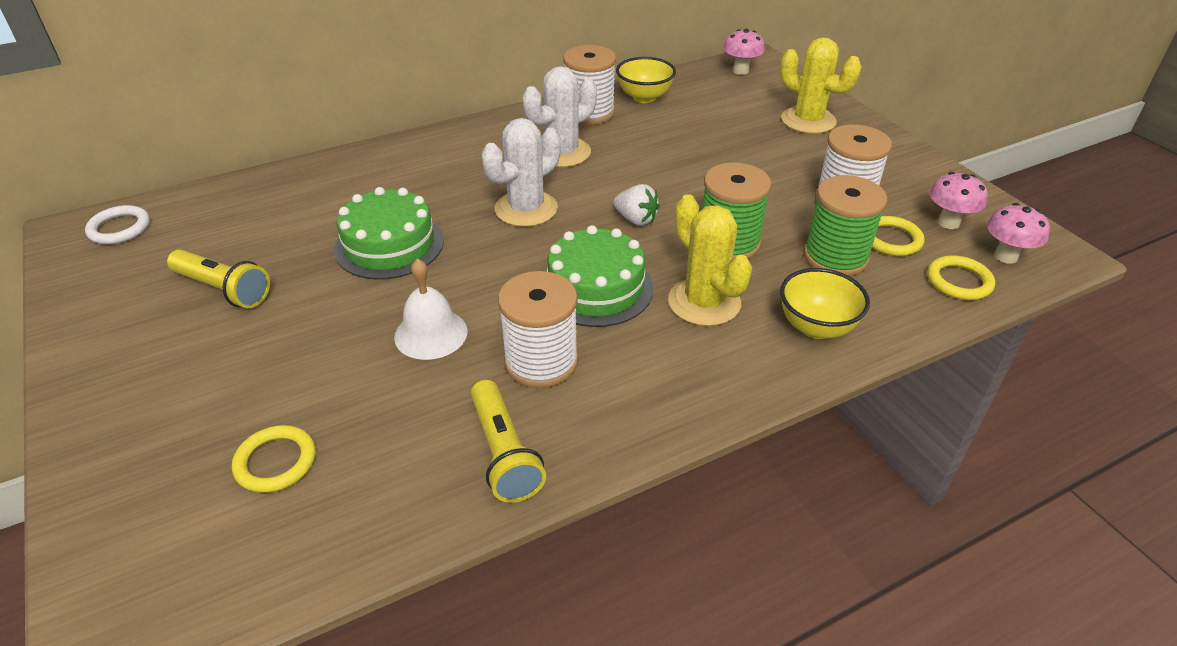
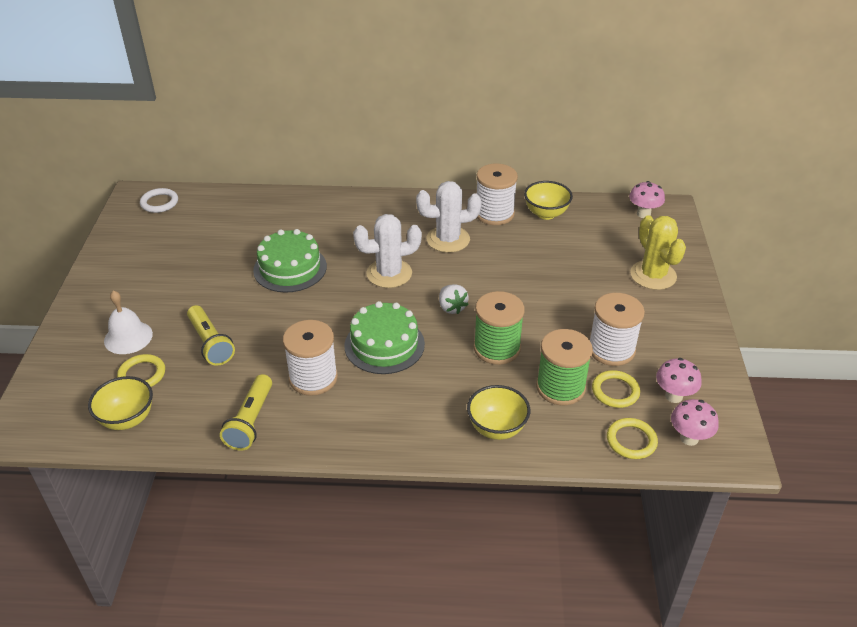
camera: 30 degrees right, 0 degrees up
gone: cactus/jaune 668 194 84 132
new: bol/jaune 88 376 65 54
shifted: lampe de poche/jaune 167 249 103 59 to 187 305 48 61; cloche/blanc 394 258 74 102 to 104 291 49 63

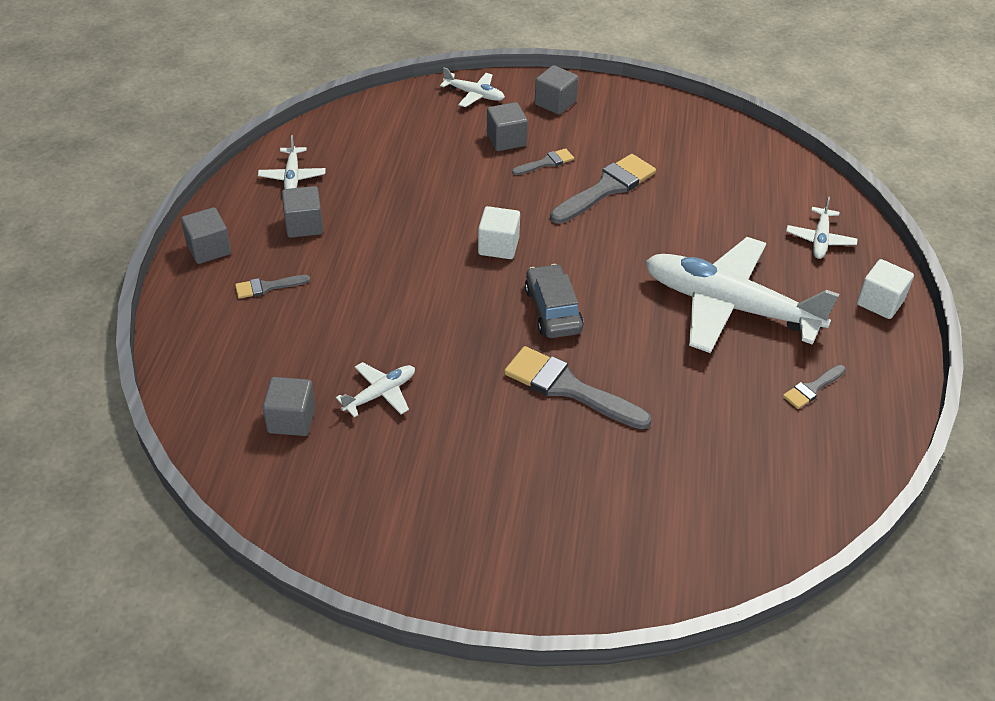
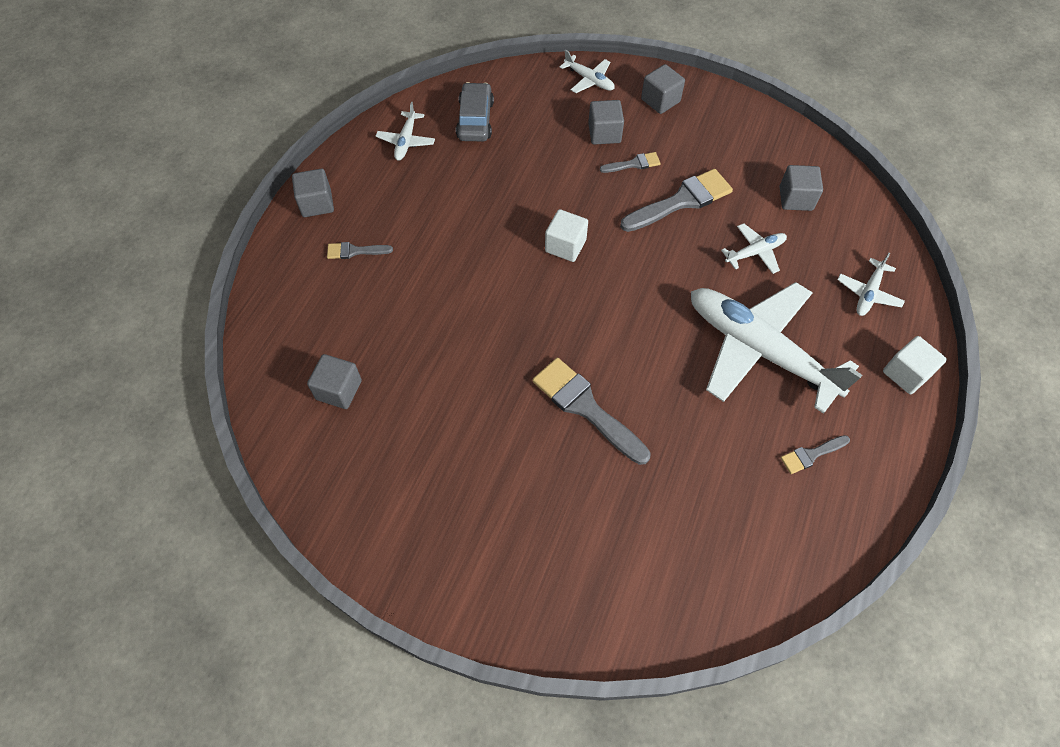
camera: 15 degrees right, 15 degrees up
shifted: cube/gris 282 186 41 52 to 780 165 43 46; voiture/gris 525 264 59 74 to 456 82 38 59; avion/blanc 336 362 79 56 to 721 223 66 51

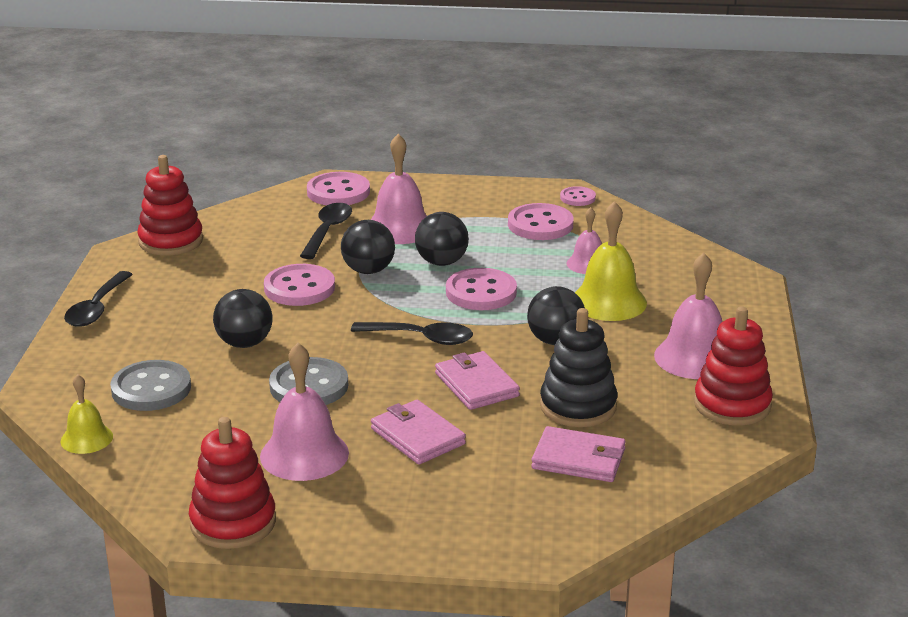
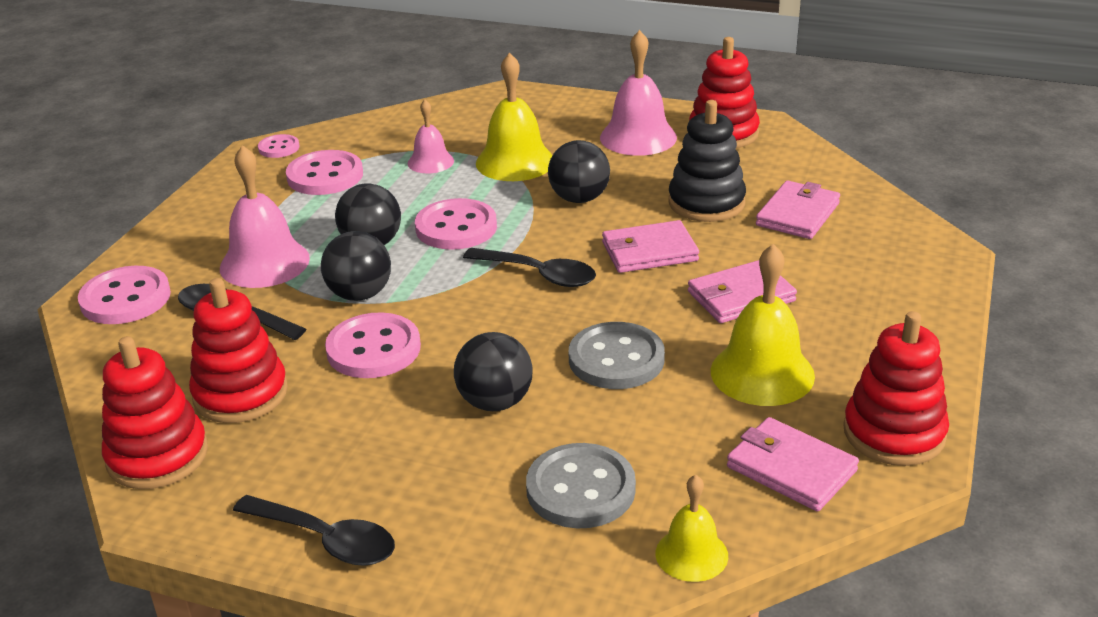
camera: 75 degrees left, 5 degrees up
new: jouet à empiler/rouge 189 278 99 145; portefeuille/rose 727 417 132 95
repainted: cloche/rose 260 343 89 138 to cloche/jaune 711 244 104 162
rotated: cuillère/noir 351 322 122 23 = 463 248 133 39 90 degrees clockwise

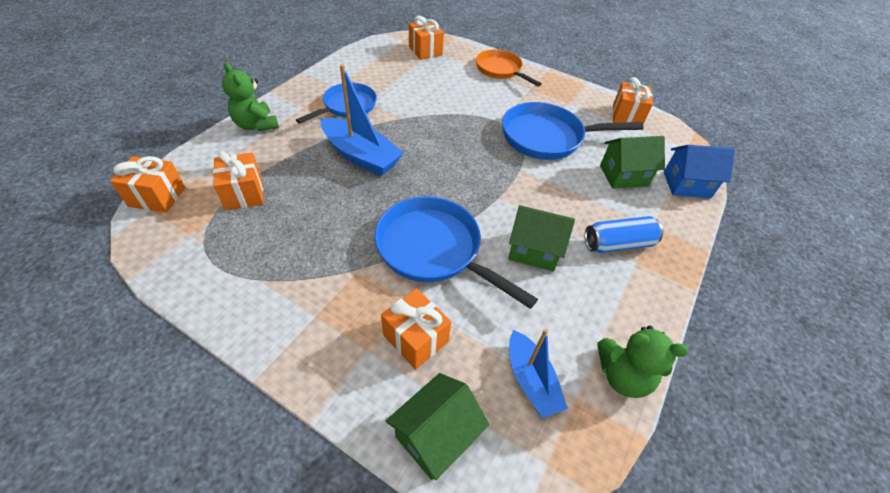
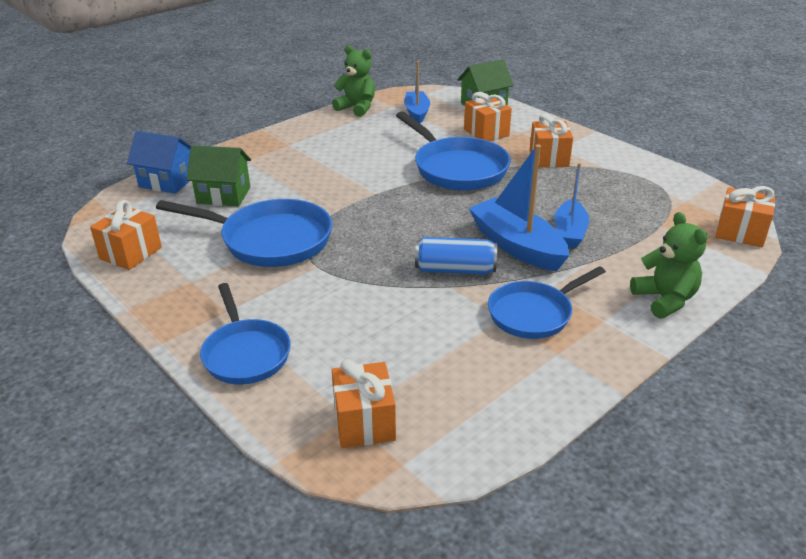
camera: 160 degrees left, 15 degrees down
gone: maison/vert 508 205 67 66
new: bateau/bleu 555 163 34 85
shifted: cadeau/orange 213 151 51 59 to 530 114 43 53; canette/bleu 585 216 78 37 to 415 237 82 38
repainted: poêle/orange 476 49 66 38 to poêle/bleu 200 283 91 102

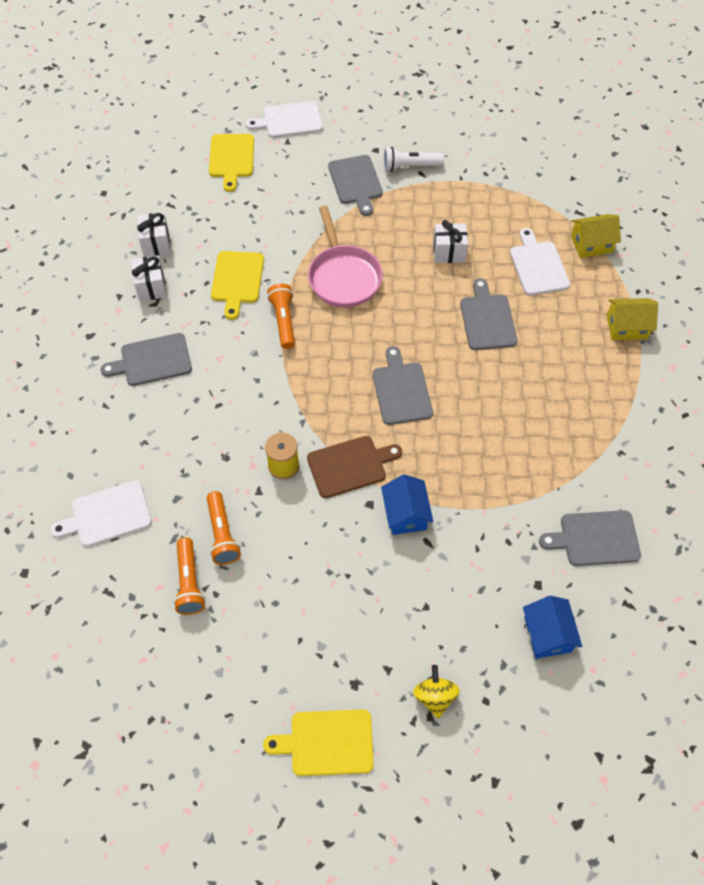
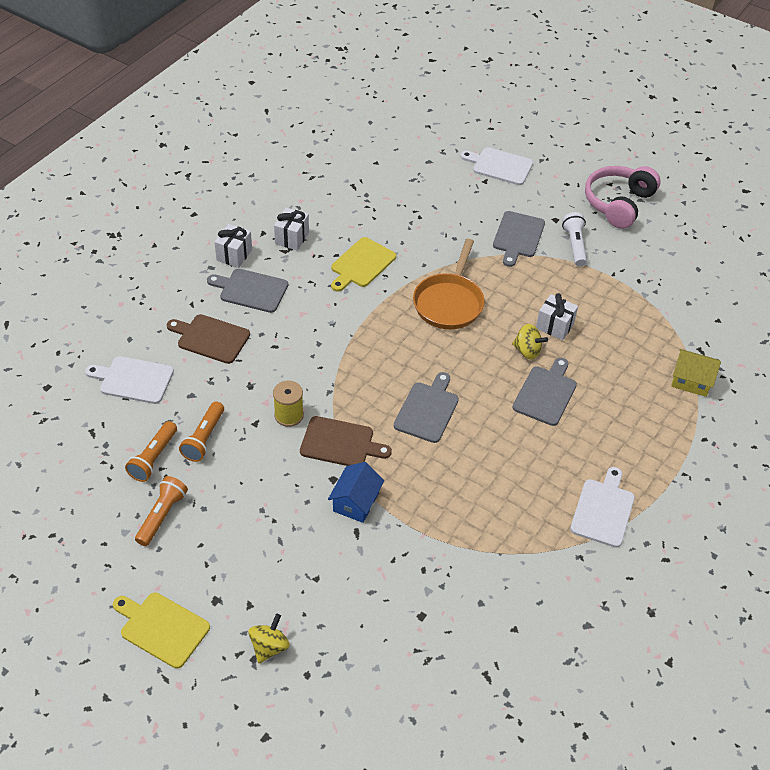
camera: 30 degrees right, 10 degrees down
gone: planche à découper/jaune 209 134 45 58; maison/jaune 607 298 51 42; planche à découper/gris 539 510 102 56; maison/bleu 523 596 59 62
new: casque audio/rose 585 166 76 63; planche à découper/marron 167 314 83 50; toupie/jaune 512 324 36 35
shifted: cadeau/blanc 137 213 34 44 to 214 224 38 44; planche à découper/blanc 510 228 60 67 to 570 467 65 81; lampe de poche/orange 267 283 28 66 to 135 476 53 70
repainted: poêle/rose 308 206 75 101 to poêle/orange 413 239 71 90
rotated: lampe de poche/blanc 383 147 61 25 = 562 212 25 55 60 degrees clockwise

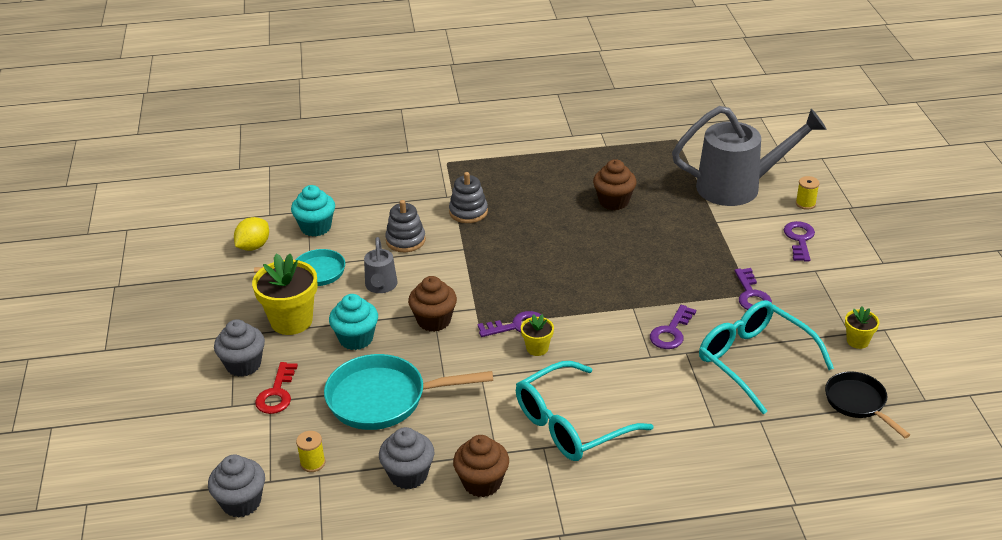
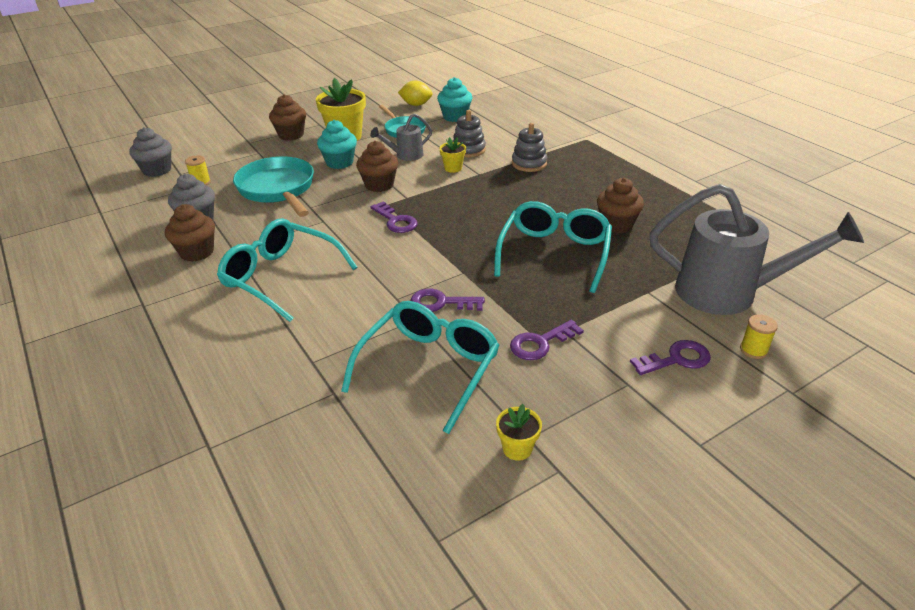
camera: 65 degrees right, 0 degrees up
gone: clé/rouge 255 362 43 52; poêle/noir 825 371 85 67
new: lunettes/turquoise 494 201 118 92
shifted: pot de fleurs/jaune 521 314 33 42 to 439 137 27 36
repainted: muffin/gris 214 319 51 58 to muffin/marron 269 94 37 46
rotated: arrosoir/gris 672 106 155 100 = 650 184 214 131 45 degrees counterclockwise

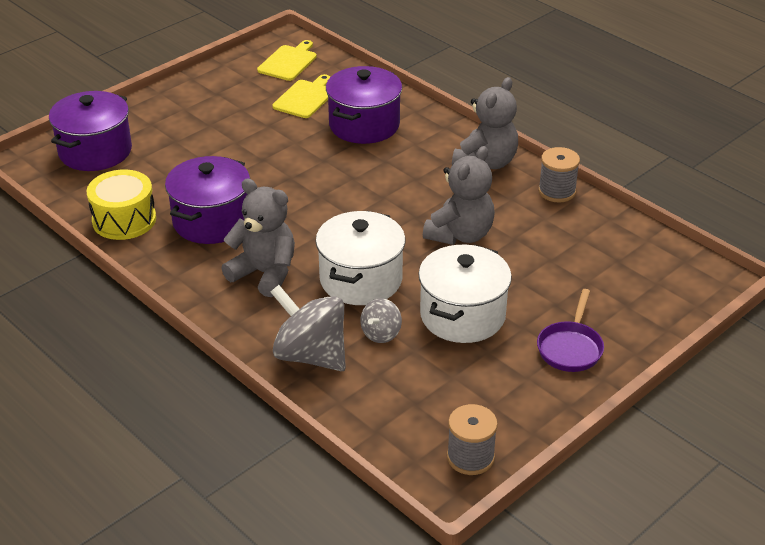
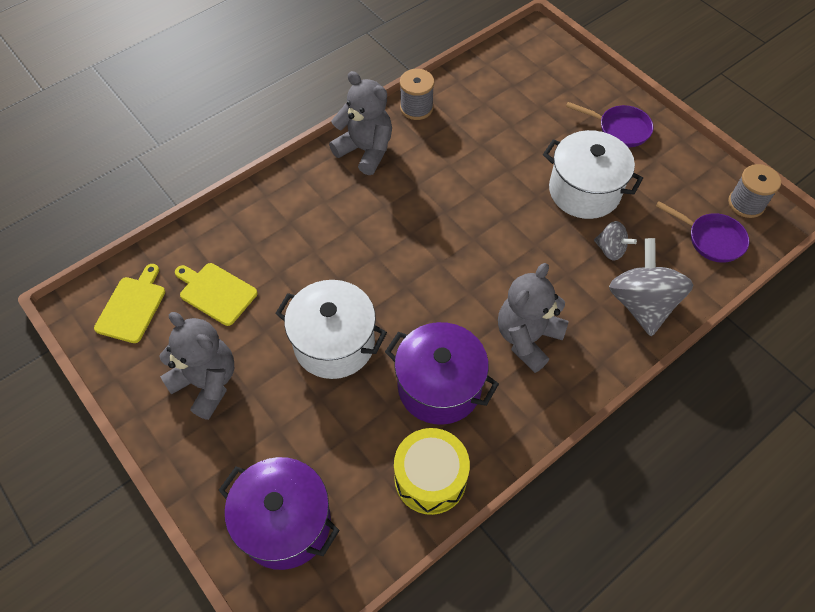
camera: 85 degrees left, 20 degrees up
gone: marmite/violet 326 66 76 78
new: poêle/violet 656 201 93 62
shifted: ours en peluche/gris 423 146 72 99 to 159 312 75 108; marmite/blanc 316 211 89 94 to 275 280 112 99
rotated: planche à découper/jaune 257 40 60 41 = 94 264 71 79 75 degrees clockwise; toupie/gris 271 285 75 86 = 609 238 84 98 135 degrees clockwise

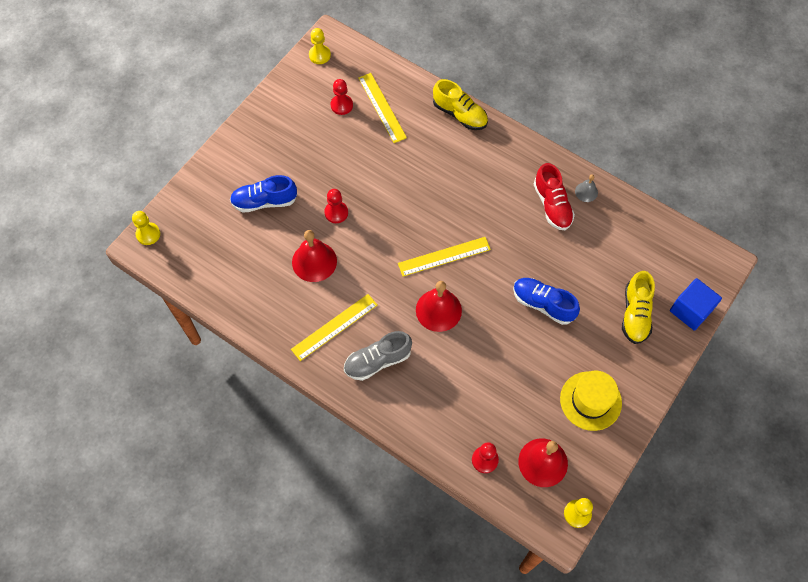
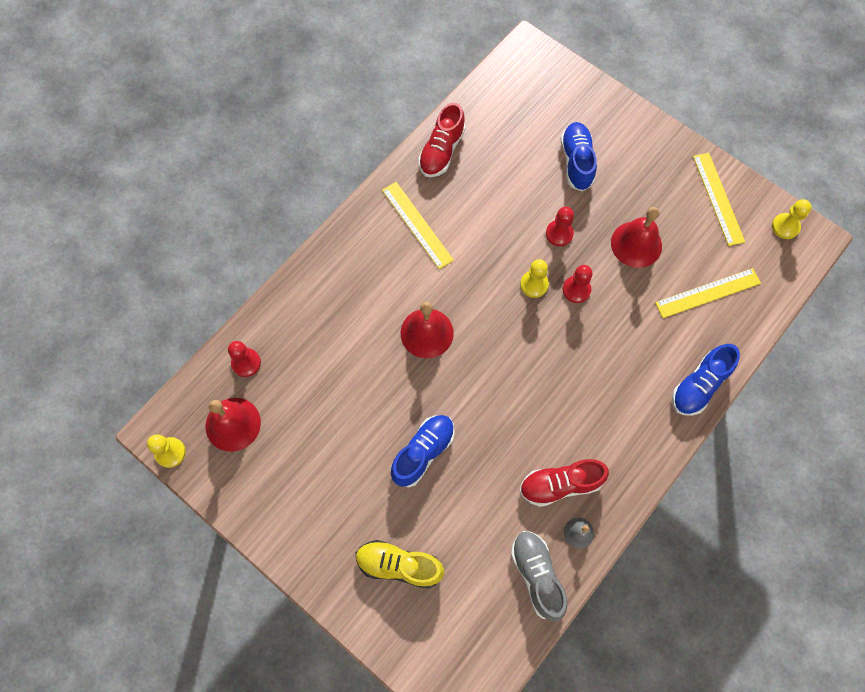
camera: 95 degrees right, 5 degrees up
gone: cube/bleu 670 278 52 52; chapeau/jaune 560 371 62 60
new: chaussure/rouge 418 103 48 74
shifted: pion/rouge 331 79 22 36 to 563 265 29 38; pion/jaune 132 211 28 34 to 520 259 29 39; cloche/rouge 292 230 45 52 to 611 207 51 61; règle/jaune 398 237 93 39 to 693 153 52 93; chaussure/gris 344 331 68 50 to 511 531 56 91
repainted: chaussure/jaune 433 79 55 51 to chaussure/bleu 672 344 68 72

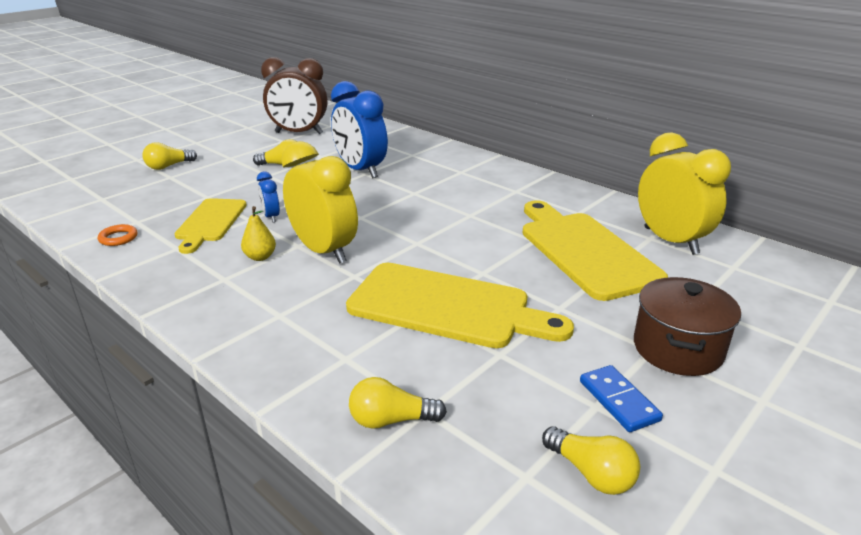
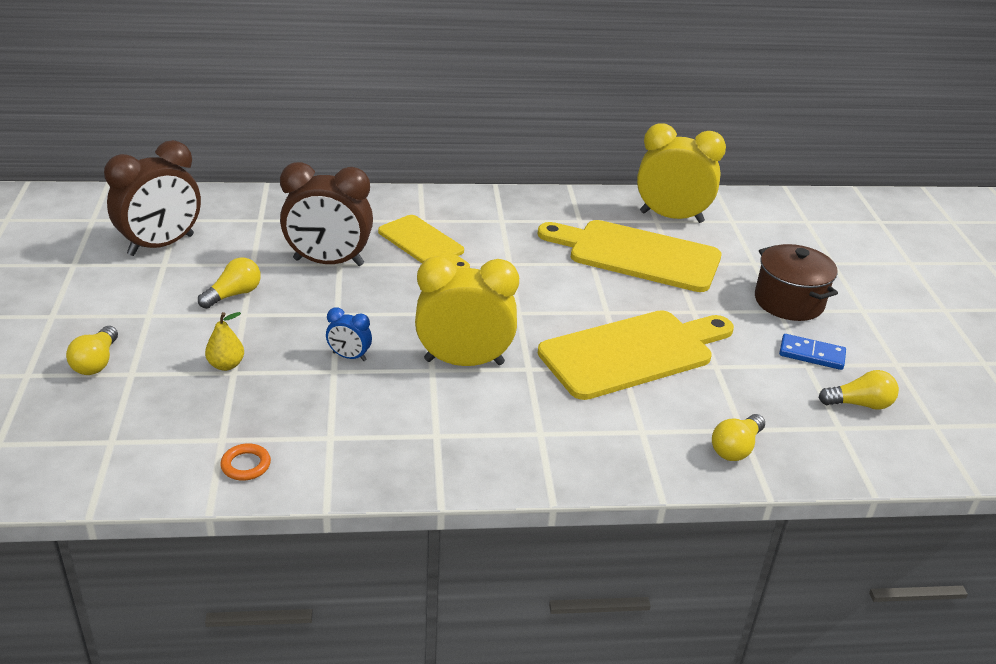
camera: 50 degrees left, 5 degrees up
shifted: planche à découper/jaune 174 198 73 56 to 378 215 92 54; poire/jaune 241 206 35 55 to 205 312 39 59
repainted: réveil/bleu 331 81 57 97 to réveil/marron 280 162 93 104

